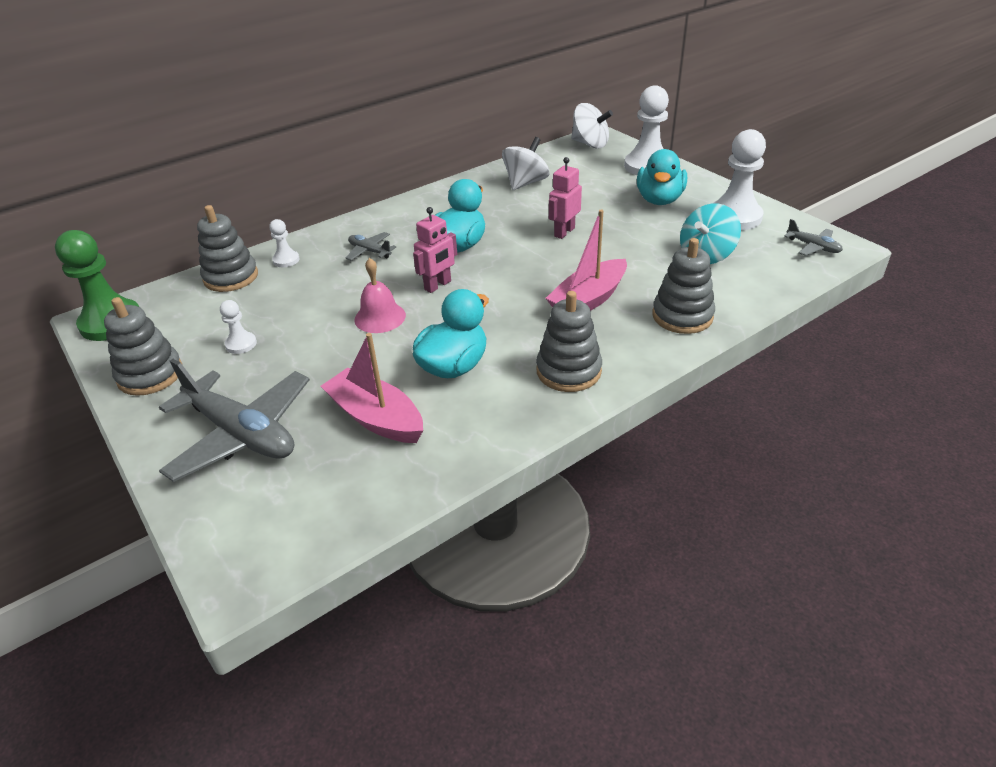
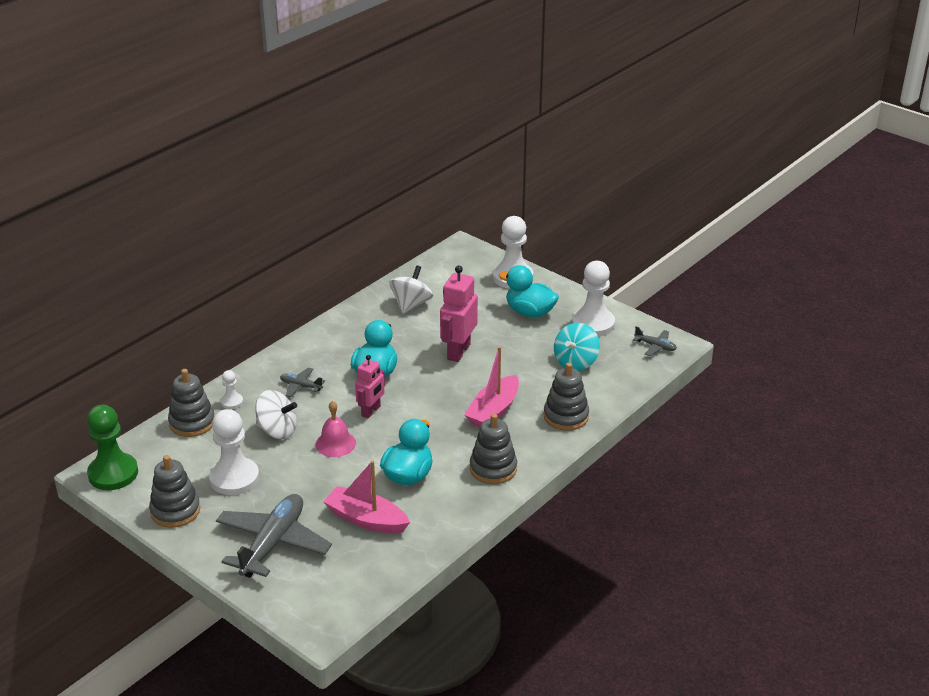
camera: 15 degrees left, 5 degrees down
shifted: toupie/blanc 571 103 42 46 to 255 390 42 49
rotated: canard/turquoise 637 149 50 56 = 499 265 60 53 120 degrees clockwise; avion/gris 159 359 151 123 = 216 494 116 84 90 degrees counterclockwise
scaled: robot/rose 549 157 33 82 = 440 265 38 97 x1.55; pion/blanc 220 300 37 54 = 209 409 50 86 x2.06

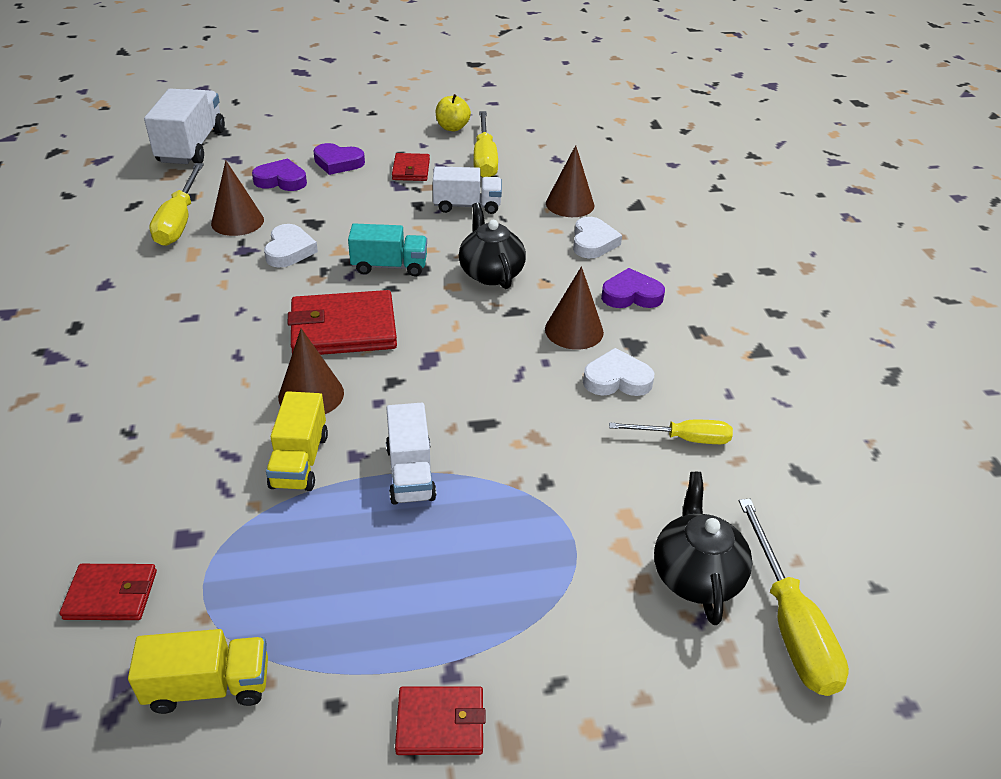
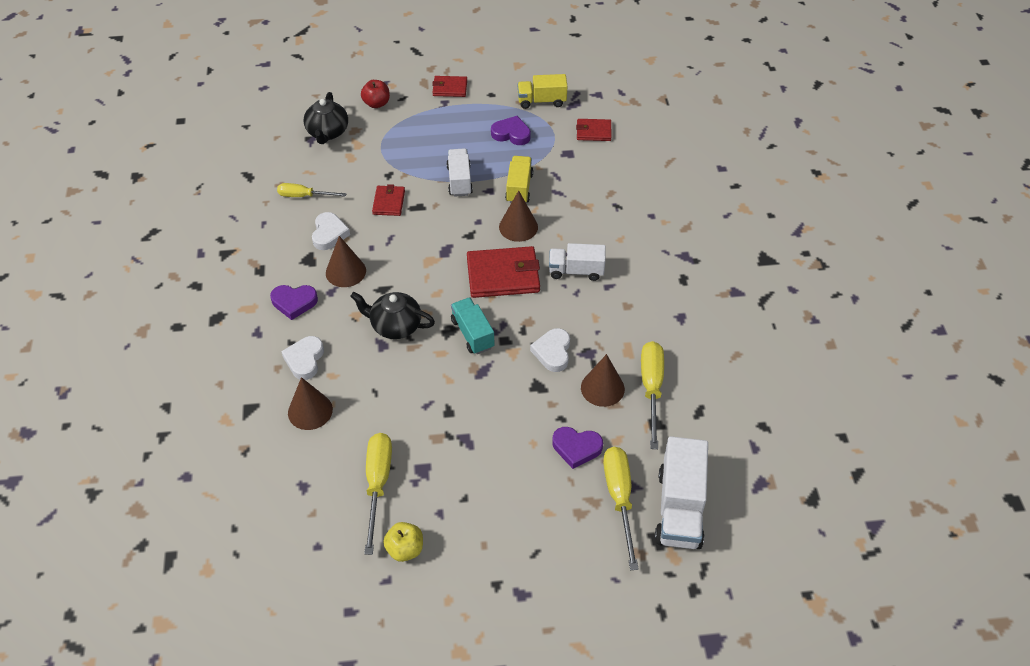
camera: 175 degrees left, 10 degrees up
new: pomme/rouge 361 80 29 28
shifted: cœur/violet 313 143 52 32 to 491 116 40 29; portefeuille/rouge 392 153 38 28 to 372 184 33 32; camion/blanc 433 166 69 48 to 549 243 57 38; tournevis/jaune 739 499 110 197 to 603 447 36 123
rotated: théière/noir 459 203 67 86 = 350 292 85 47 120 degrees clockwise; camion/turquoise 348 224 79 52 = 451 298 43 56 60 degrees clockwise; cœur/blanc 583 348 71 48 = 312 212 38 38 90 degrees counterclockwise

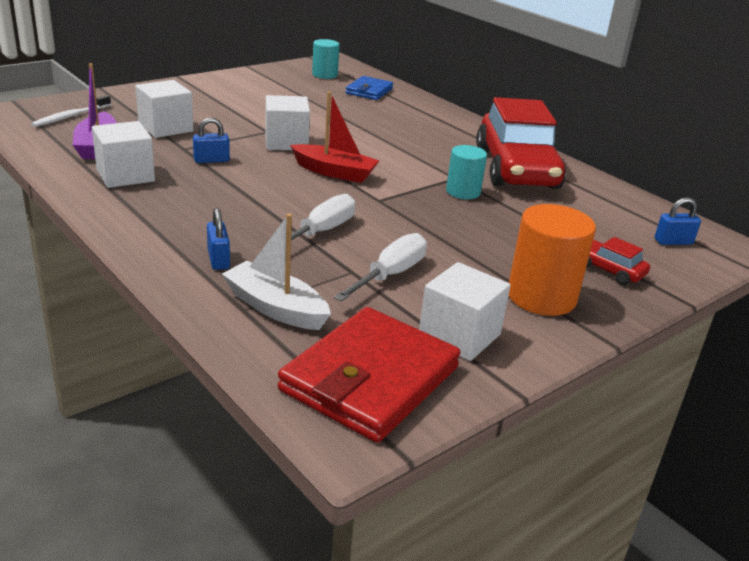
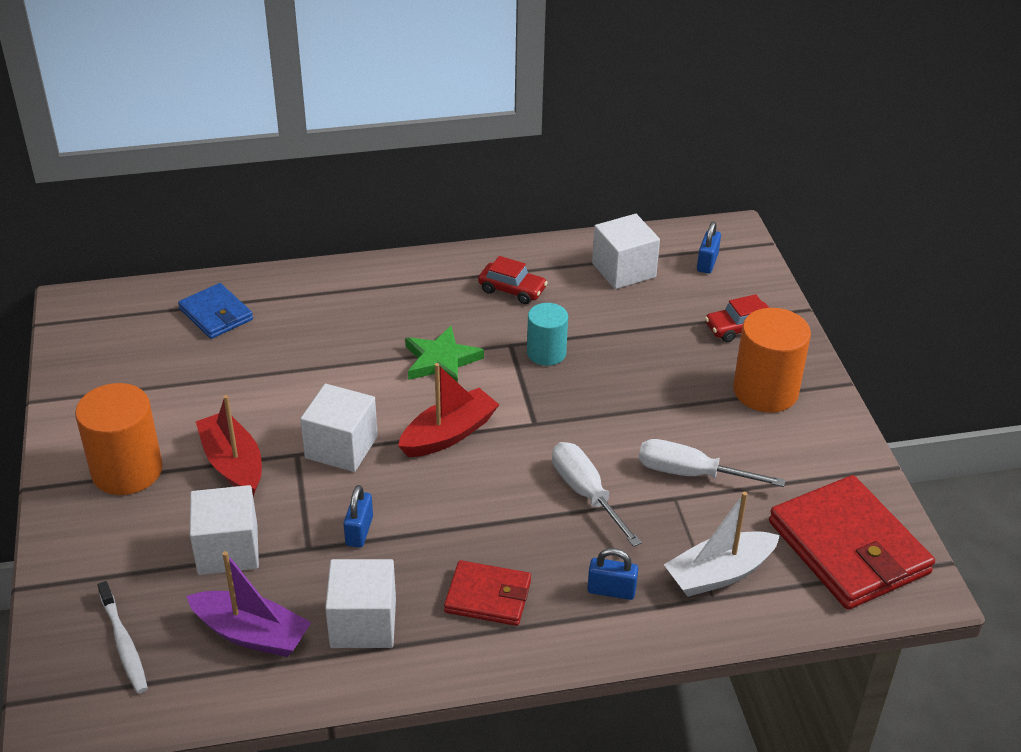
camera: 60 degrees left, 10 degrees up
gone: cylindre/turquoise 312 39 28 40
new: étoile/vert 405 326 79 57; cylindre/orange 75 383 88 112; bateau/rouge 196 395 66 102; portefeuille/rouge 444 560 87 66
shifted: cube/blanc 419 262 92 99 to 592 214 68 75
rotated: tournevis/blanc 334 233 93 68 = 639 439 146 48 45 degrees counterclockwise
scaled: voiture/rouge 476 97 90 92 = 478 256 70 48 x0.42

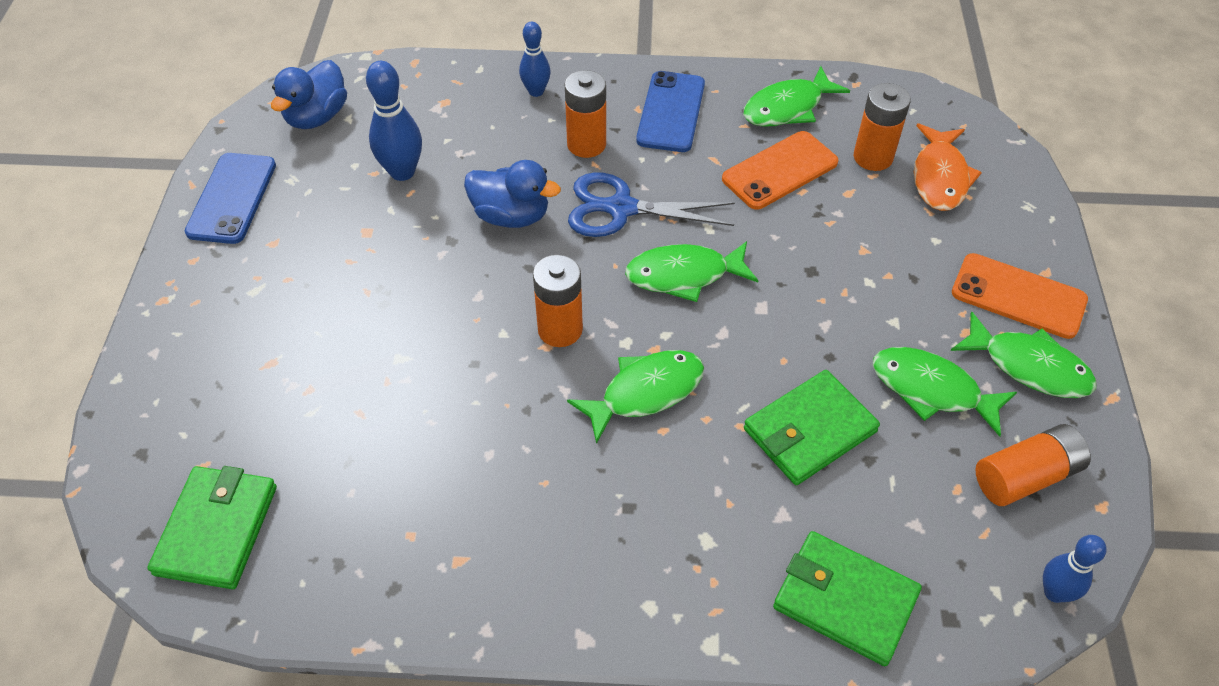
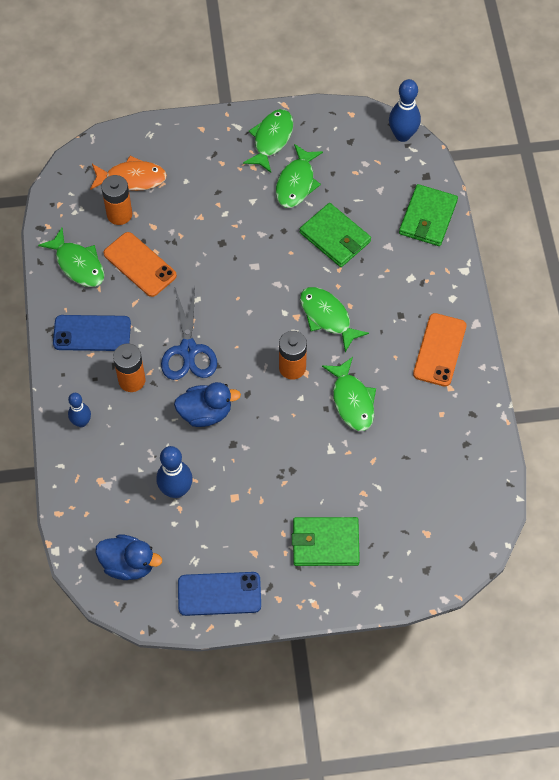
camera: 100 degrees left, 10 degrees up
gone: pile/orange 975 424 116 82
shifted: poisson/vert 625 241 133 61 to 322 357 54 74; téléphone/orange 952 253 136 86 to 413 313 54 74; portefeuille/vert 147 466 130 123 to 292 517 68 49
rotated: canard/bleu 464 160 97 68 = 174 382 67 45 75 degrees clockwise
scaled: quille/bleu 1043 535 64 68 = 389 79 32 63 x1.54

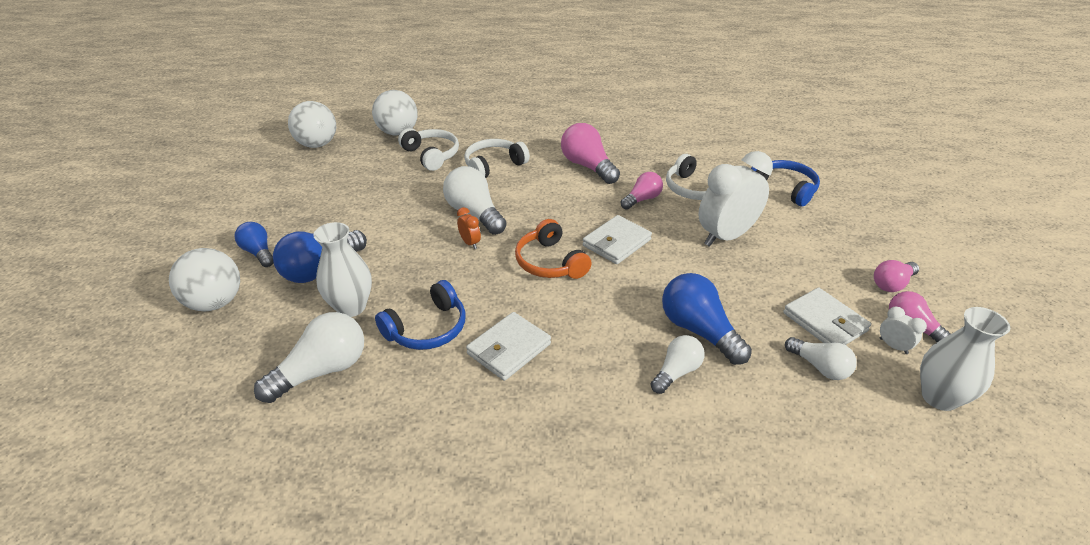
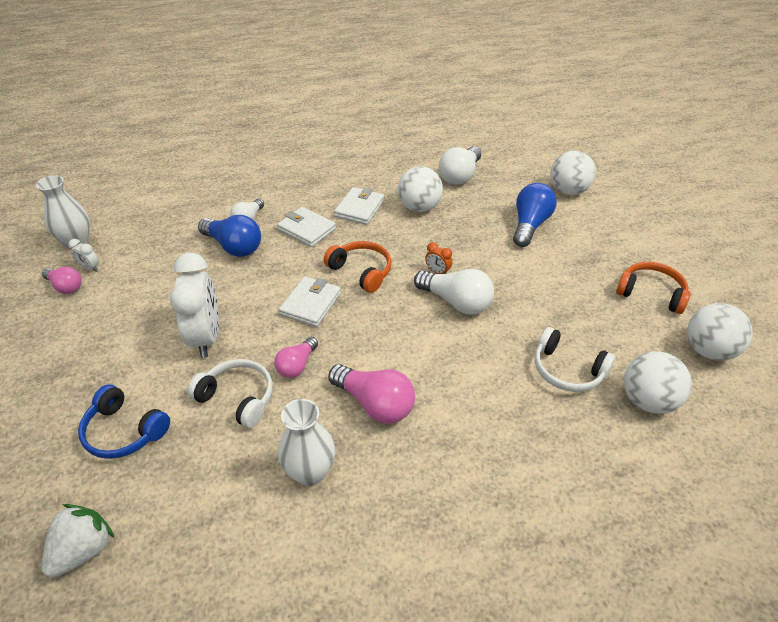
camera: 160 degrees right, 5 degrees up
gone: casque audio/blanc 464 139 66 39; ampoule/bleu 234 222 40 45; ampoule/rose 874 260 45 32; ampoule/blanc 785 337 72 43
new: casque audio/orange 616 262 75 52; fraise/blanc 41 504 73 74
shifted: vase/blanc 313 222 59 95 to 278 399 57 87; portefeuille/blanc 783 288 88 57 to 277 207 59 40
swapped: casque audio/bleu 375 280 91 70 to balle/blanc 398 166 45 46
rotated: réveil/blanc 698 151 75 96 = 170 253 49 105 45 degrees counterclockwise

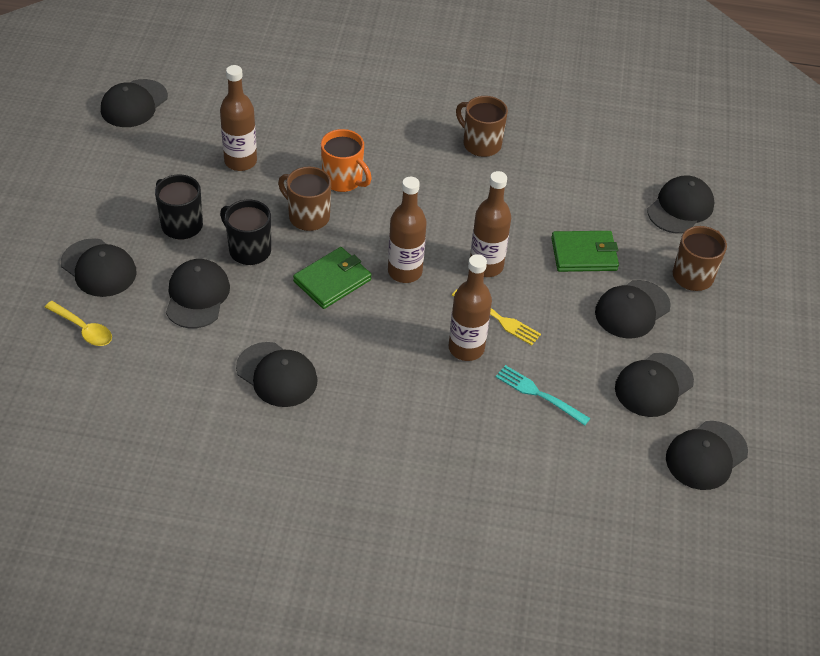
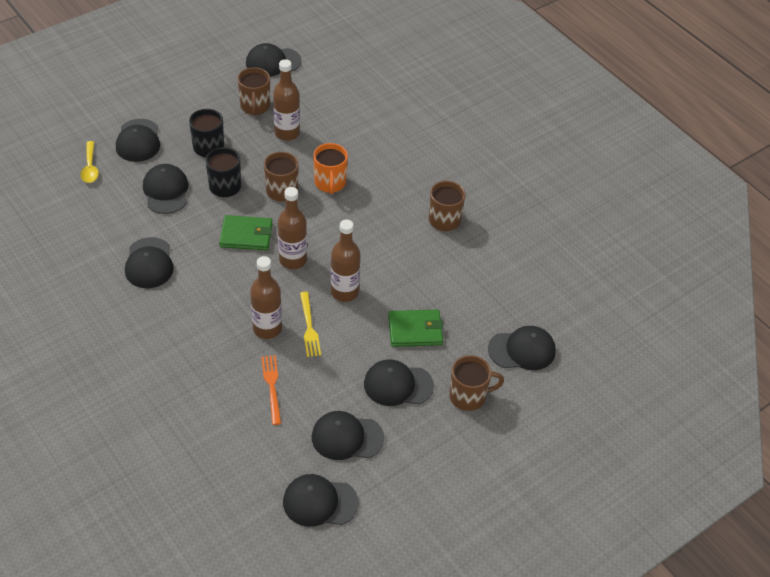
camera: 45 degrees right, 0 degrees up
new: tasse/marron 237 67 33 49
repainted: fourchette/turquoise 496 365 94 61 to fourchette/orange 261 355 20 70
rotated: portefeuille/vert 551 231 68 41 = 388 310 55 37 45 degrees counterclockwise; casquette/noir 166 259 64 69 = 143 164 45 50 60 degrees counterclockwise

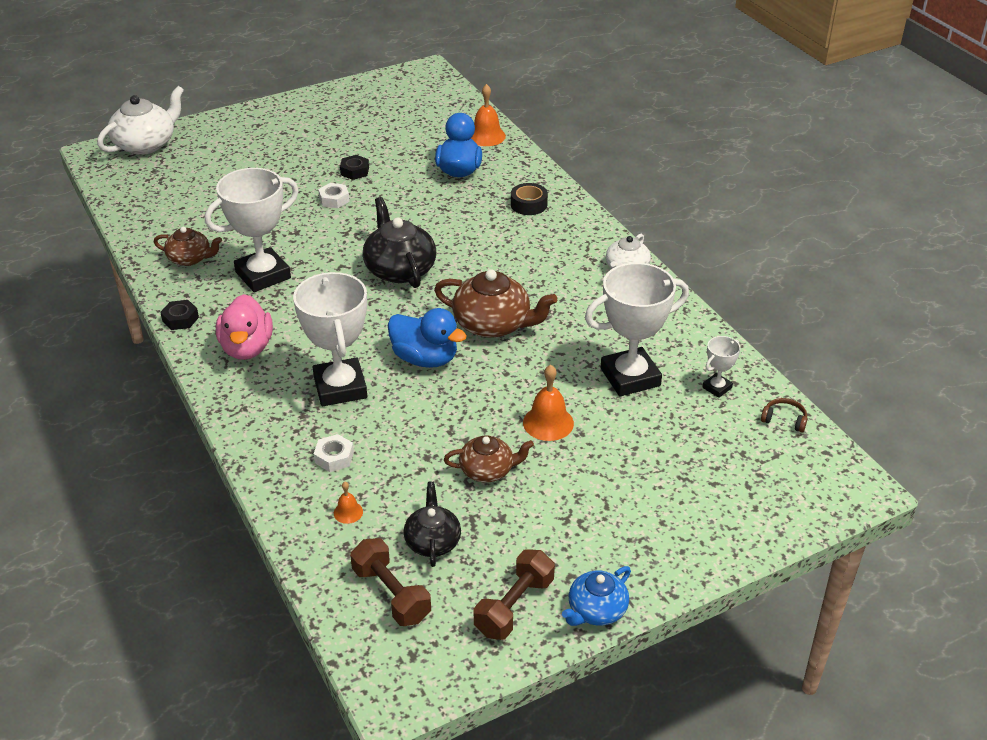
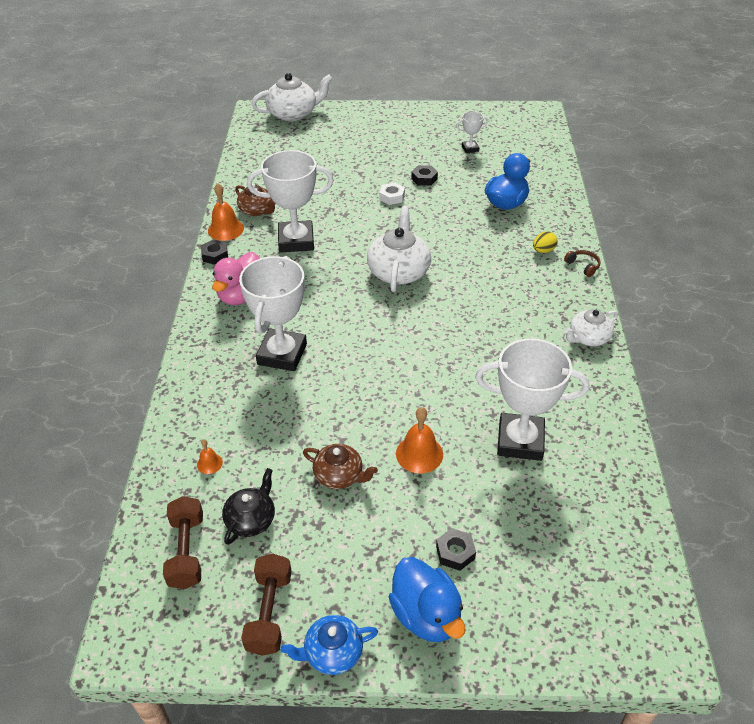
camera: 30 degrees right, 5 degrees up
gone: théière/marron 434 269 123 69; écrou/blanc 314 434 40 38
new: écrou/noir 436 528 40 43
shifted: cloche/orange 471 84 35 62 to 208 183 36 58; canard/bleu 388 308 79 60 to 389 557 76 85; trophée/blanc 702 336 38 62 to 456 111 32 42; casque audio/marron 761 398 47 35 to 564 250 37 27
swapped: ruban adhésif/noir 511 183 37 32 to œuf/jaune 533 231 25 22
repainted: théière/noir 363 197 73 91 to théière/blanc 367 206 64 86
rotated: haltère/marron 474 549 81 91 = 241 553 51 103 60 degrees counterclockwise

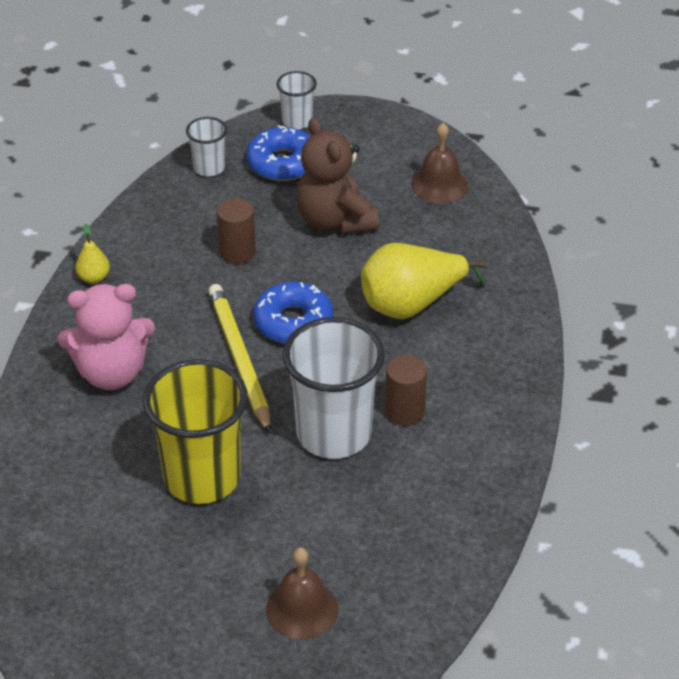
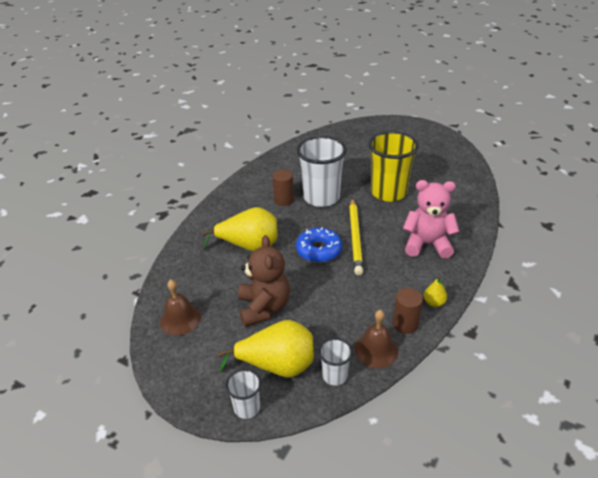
camera: 160 degrees left, 5 degrees down
shifted: cylindre/marron 217 198 39 66 to 393 288 30 46; cloche/marron 266 547 72 92 to 355 310 43 58
swapped: beignet/bleu 246 125 64 56 to poire/jaune 218 320 96 57

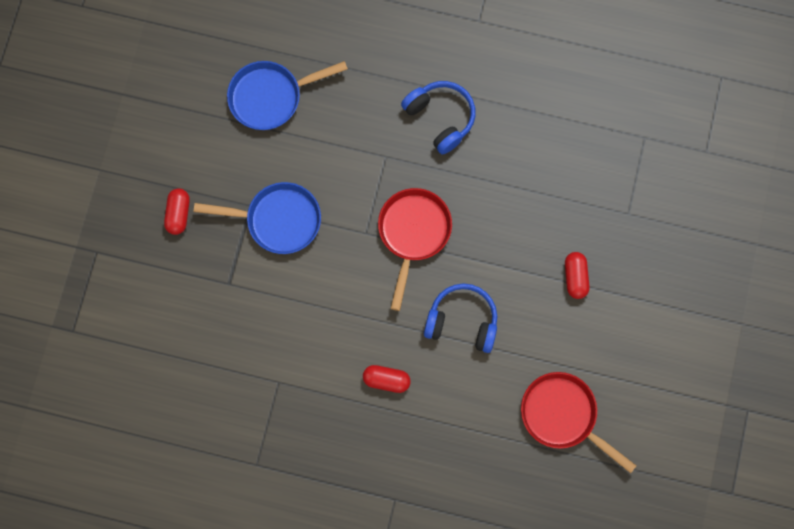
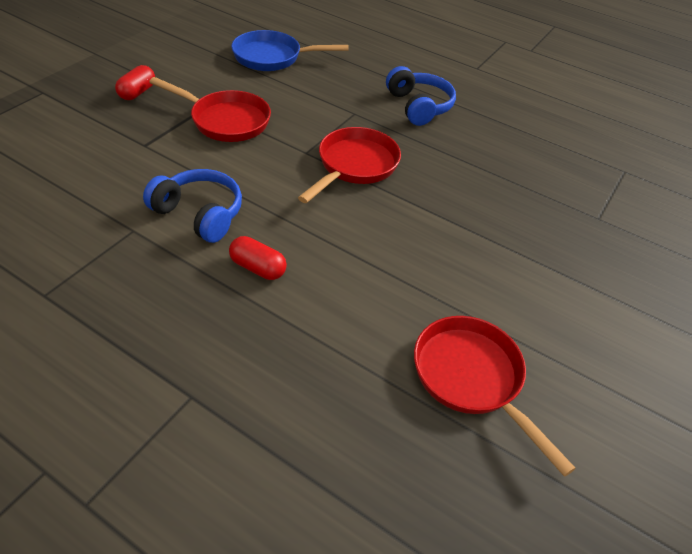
camera: 15 degrees right, 30 degrees down
gone: gélule/rouge 565 252 25 47
shifted: casque audio/bleu 424 284 73 69 to 143 169 99 74
repainted: poêle/bleu 194 182 127 72 to poêle/rouge 149 77 122 65

